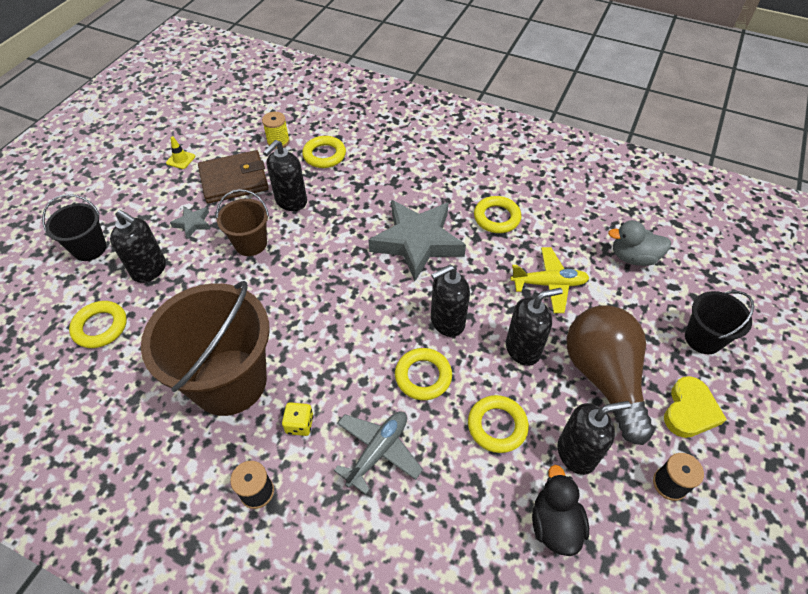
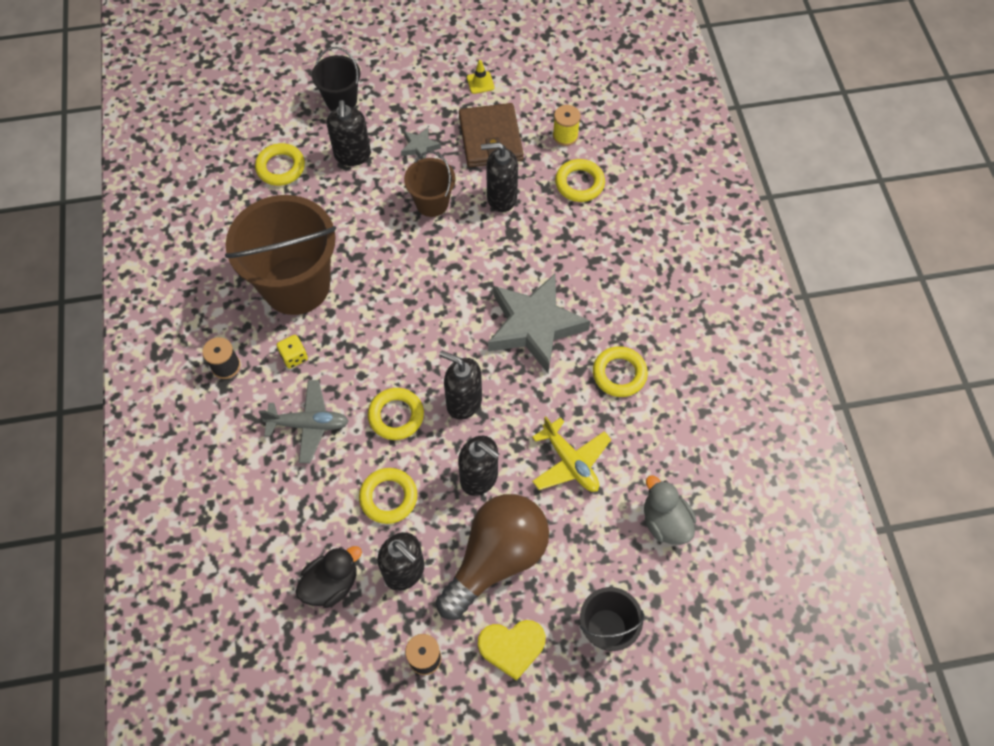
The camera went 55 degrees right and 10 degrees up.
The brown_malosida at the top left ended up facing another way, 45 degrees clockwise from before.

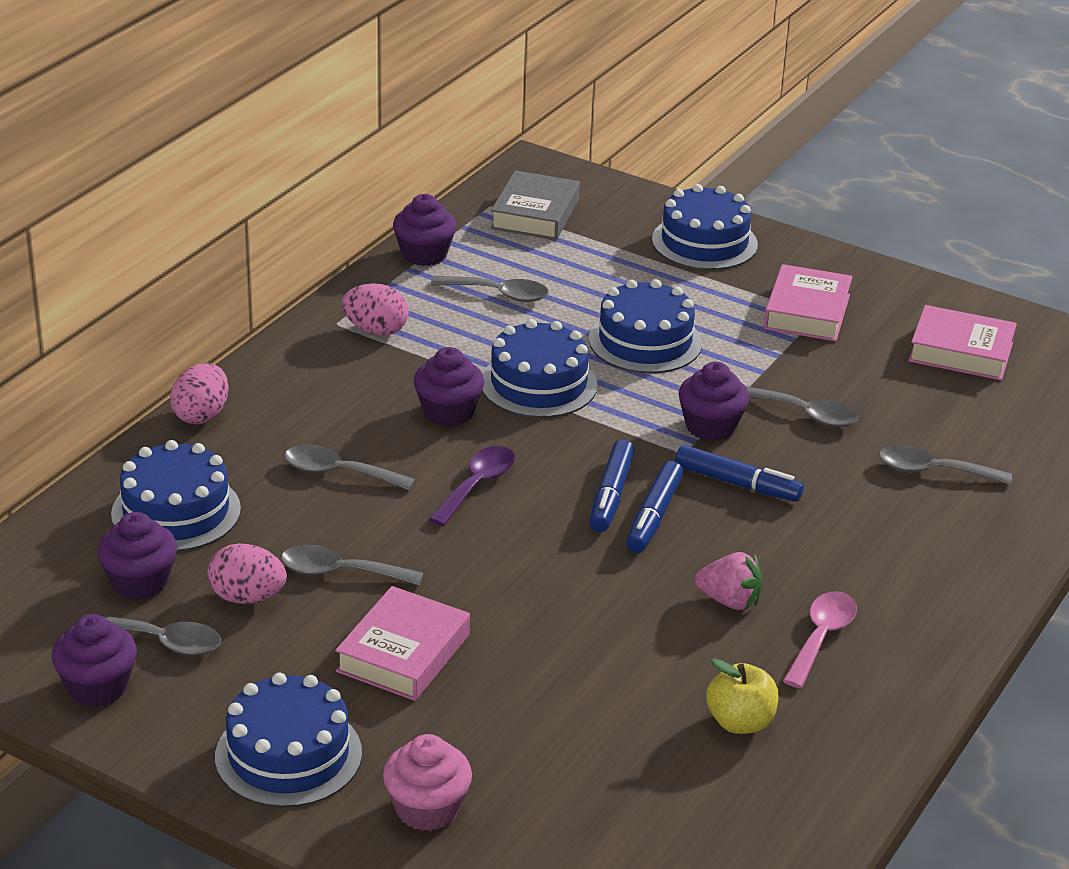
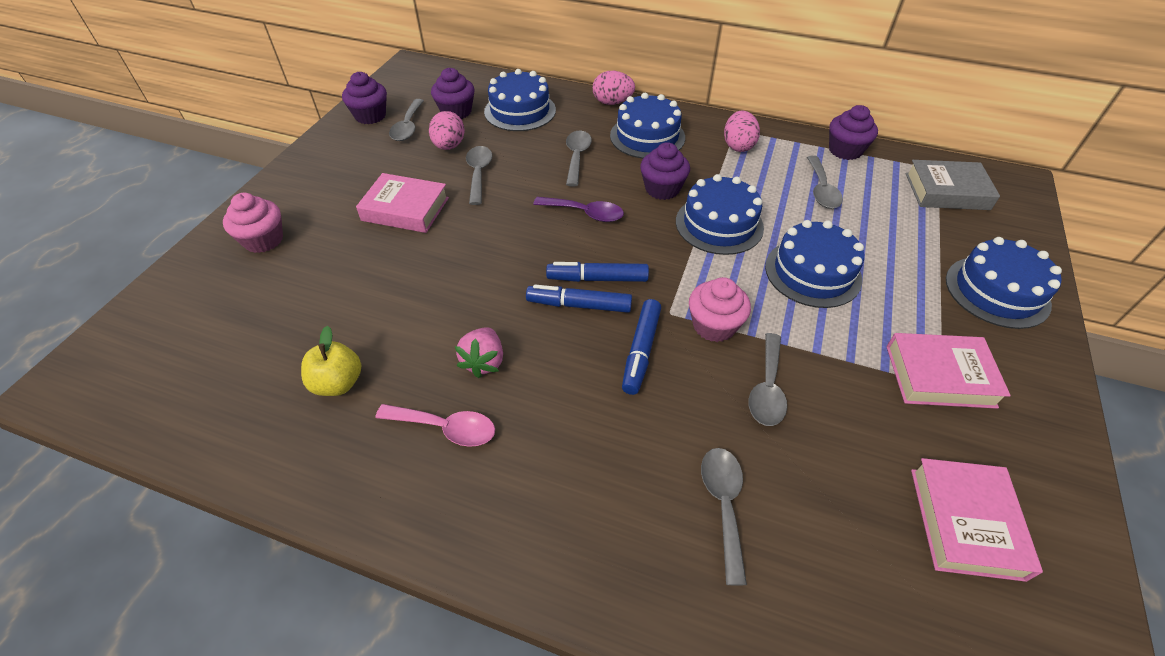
The camera went 80 degrees right and 15 degrees up.
The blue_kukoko (2nd from left) ended up elsewhere, having gone from the bottom left to the top centre.
What was the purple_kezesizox (5th from left) at the middle right turned into the pink_kezesizox (2nd from left) at the centre.

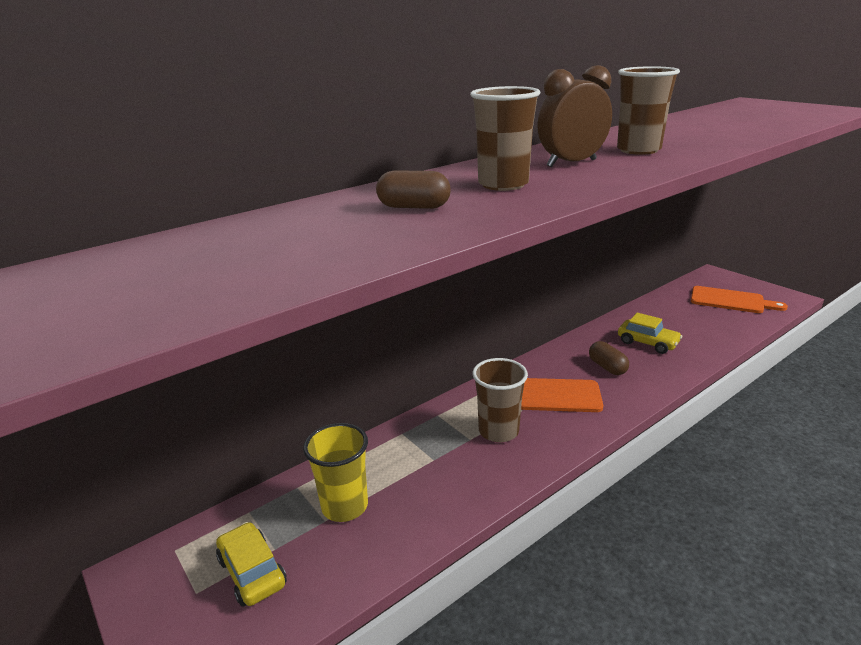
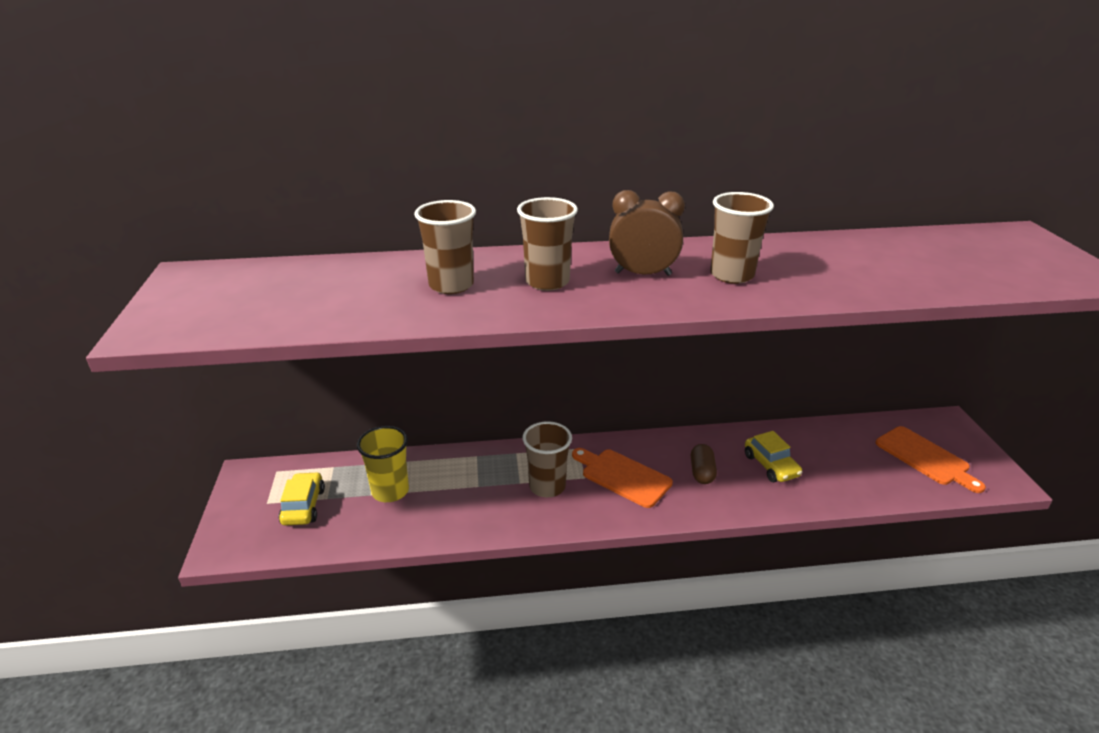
The camera went 30 degrees right and 5 degrees up.
Where the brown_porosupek (1st from left) stood at the top centre, the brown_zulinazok (1st from left) came to stand at the centre.

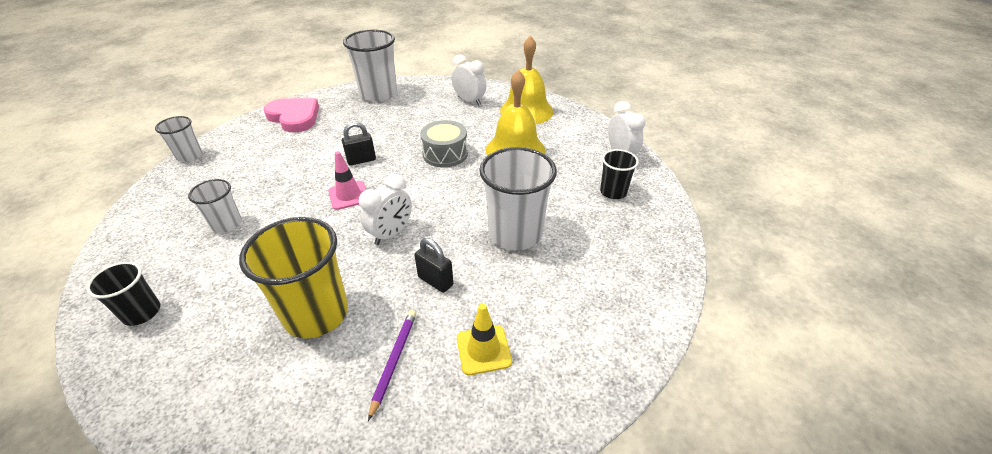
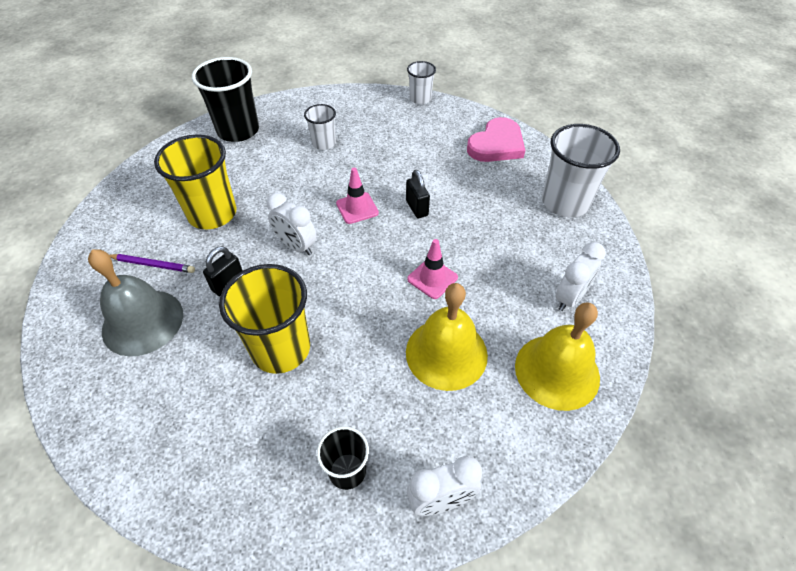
The camera went 90 degrees right and 10 degrees up.
Where the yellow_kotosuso stood at the bottom centre, the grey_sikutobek came to stand at the middle left.
The size of the black_zulinazok (1st from left) at the middle left changed by a factor of 1.83.
What was the white_zulinazok (4th from left) at the centre turned into the yellow_zulinazok (2nd from left) at the middle left.
Where the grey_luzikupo stood at the top centre, the pink_kotosuso (2nd from left) came to stand at the centre.

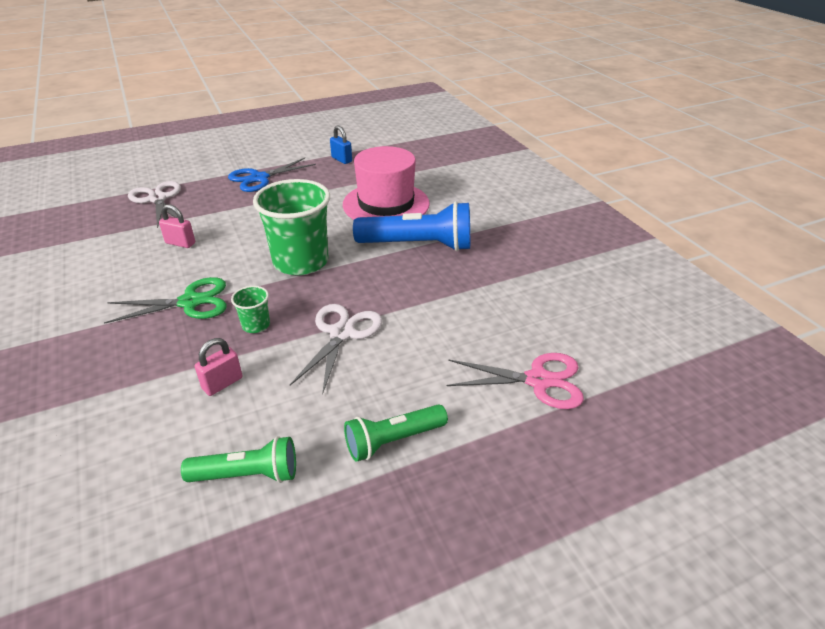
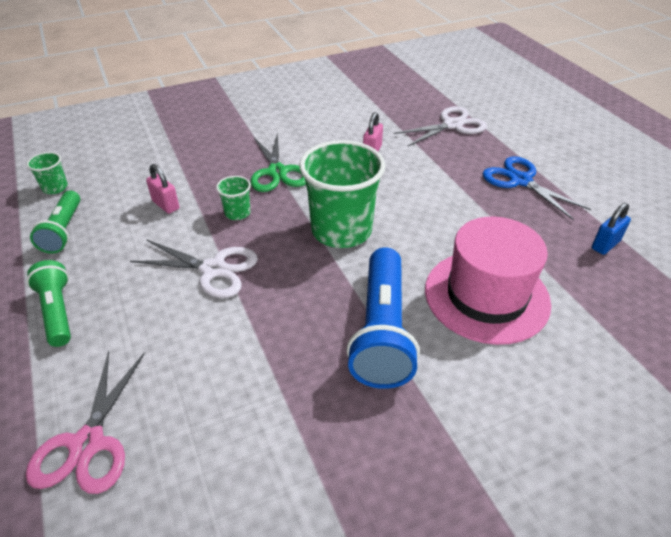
The camera went 90 degrees right and 5 degrees up.
The second view gained the green_zulinazok (1st from left) at the top left.

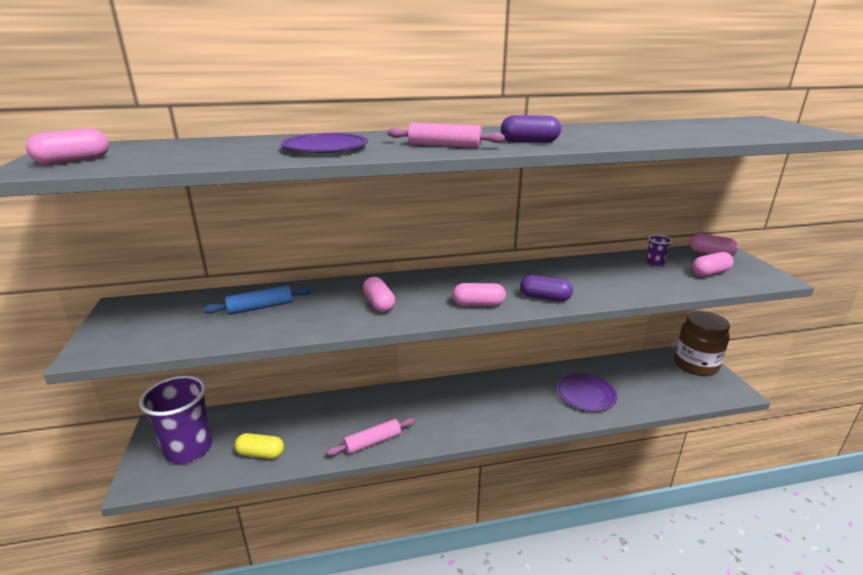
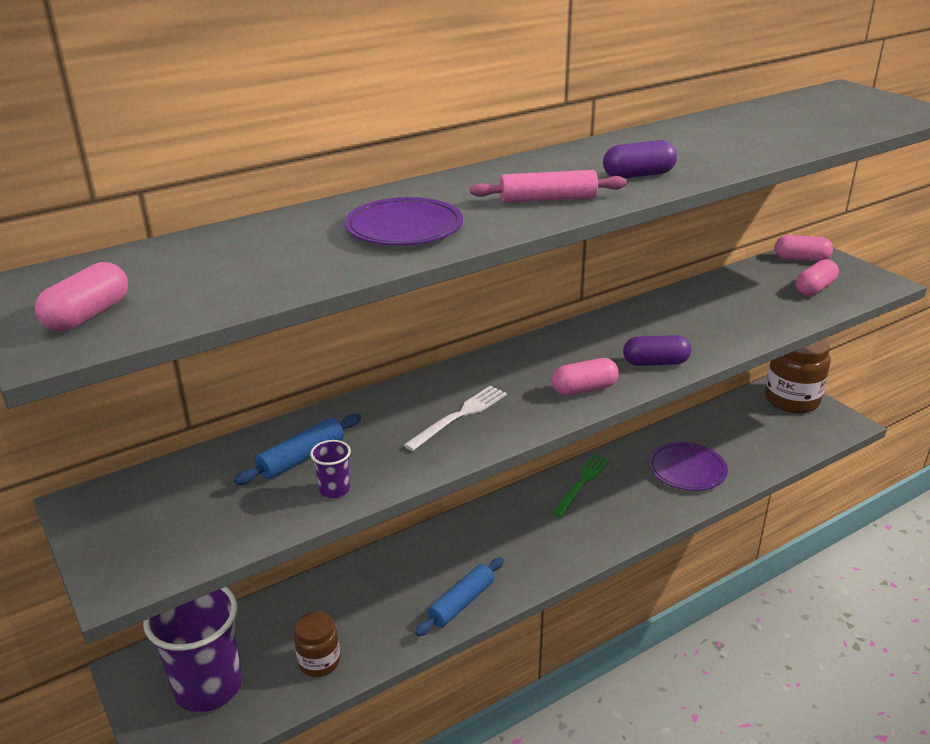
The camera went 20 degrees left and 5 degrees up.
Where the yellow_porosupek stood at the bottom left, the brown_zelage (1st from left) came to stand at the bottom centre.
The purple_zulinazok (2nd from left) ended up elsewhere, having gone from the middle right to the centre.
Where the pink_porosupek (2nd from left) stood at the centre, the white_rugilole came to stand at the centre.
What was the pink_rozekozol (1st from left) at the bottom centre turned into the blue_rozekozol (2nd from left) at the bottom centre.
The second view gained the green_rugilole at the centre.

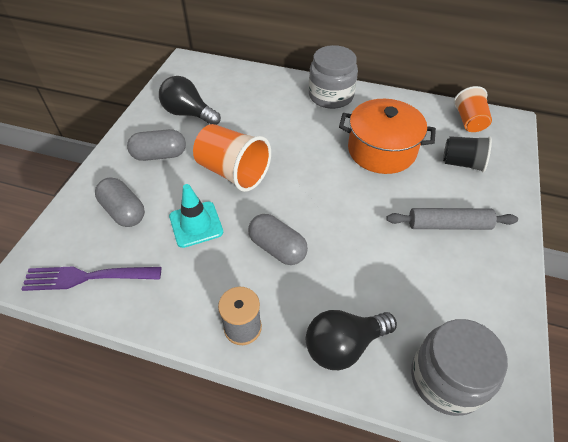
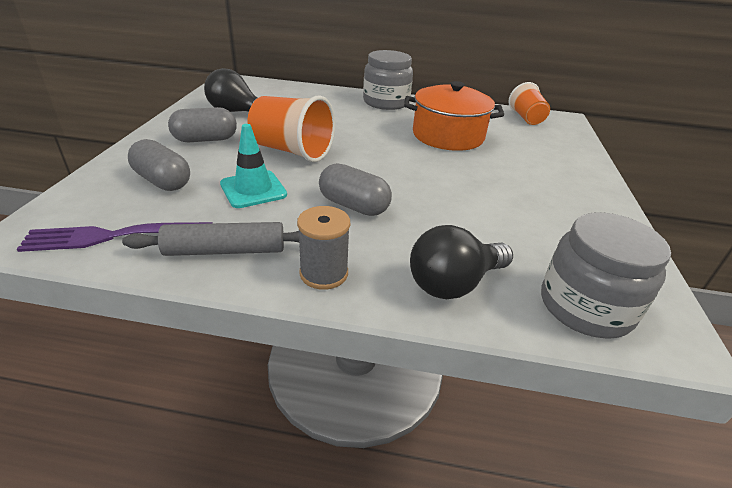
The camera went 10 degrees left and 15 degrees down.
The grey_rozekozol ended up elsewhere, having gone from the middle right to the middle left.
The second view lost the black_zulinazok at the middle right.

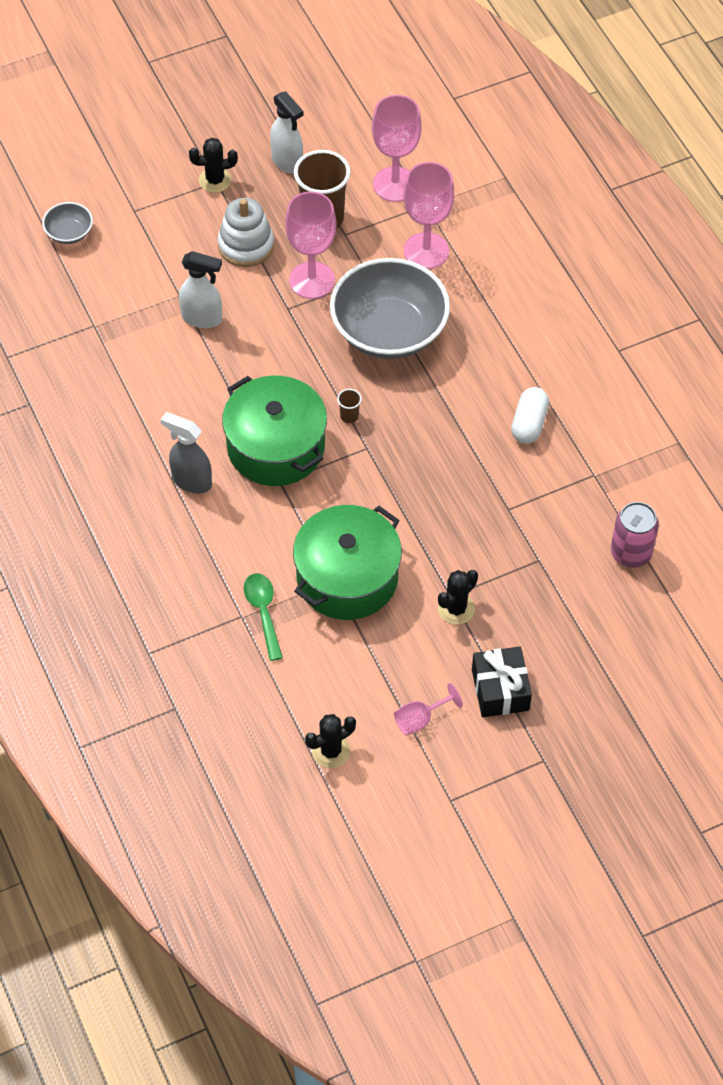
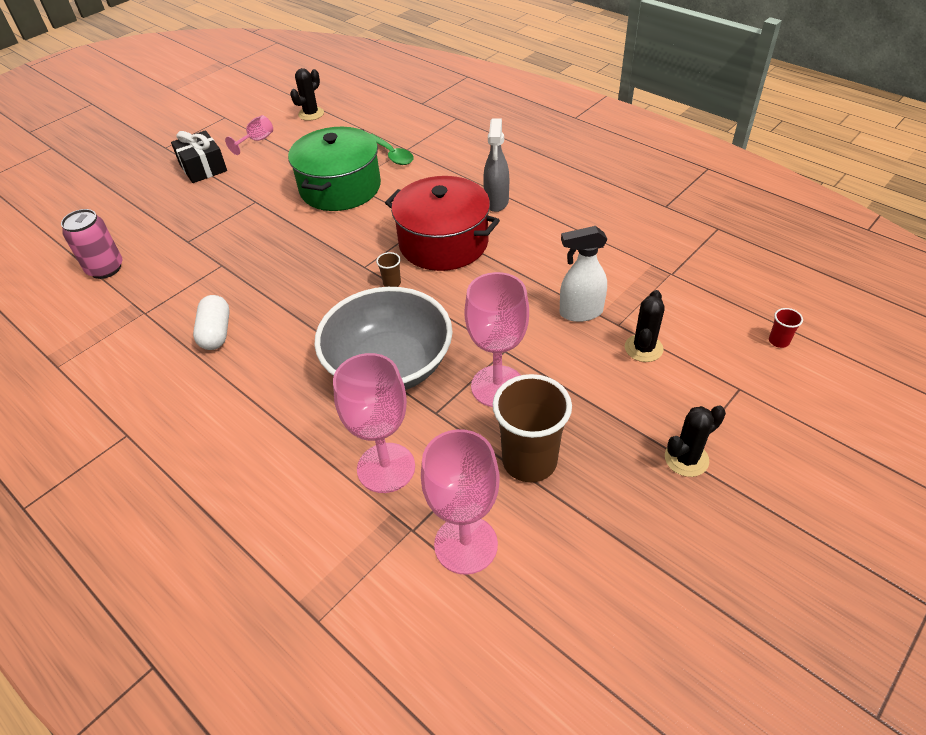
The camera went 160 degrees right and 10 degrees down.
What was the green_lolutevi (1st from left) at the centre turned into the red_lolutevi at the top centre.
The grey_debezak at the middle left ended up facing another way, 90 degrees clockwise from before.
The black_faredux (3rd from left in the first image) ended up elsewhere, having gone from the centre to the middle right.
Where the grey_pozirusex (1st from left) stood at the top left, the red_zulinazok came to stand at the middle right.
The second view lost the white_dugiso at the top centre.
The second view lost the white_debezak (2nd from left) at the top centre.

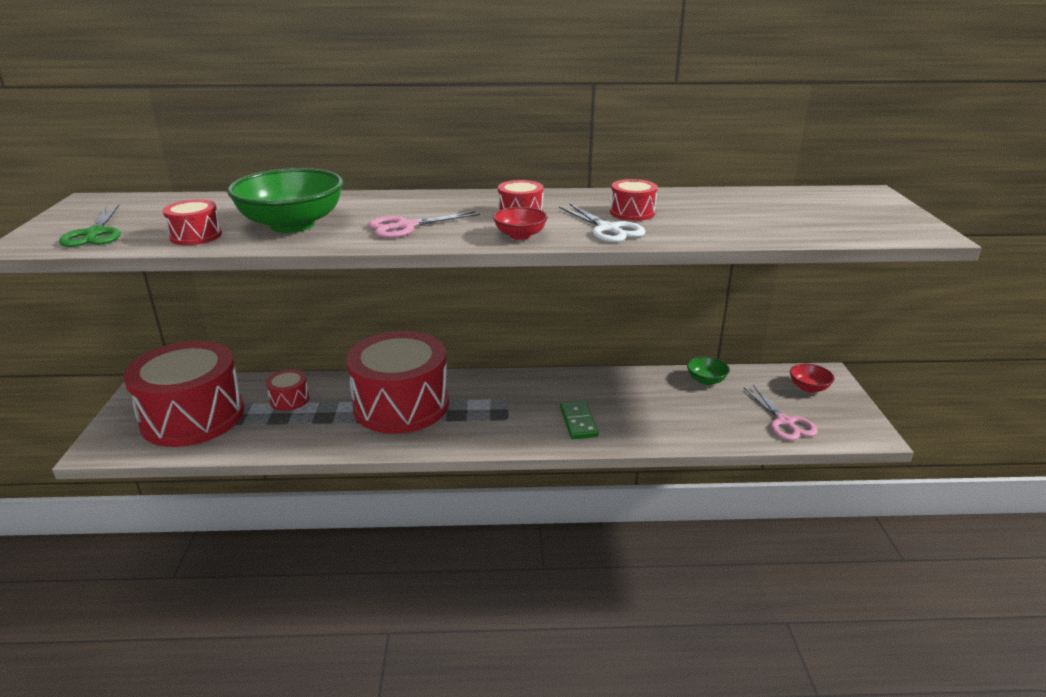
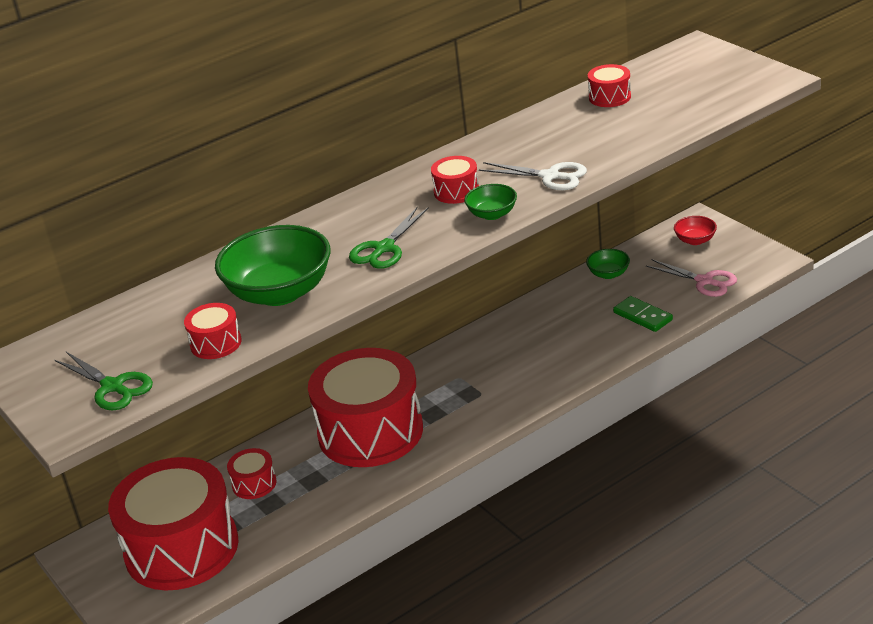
The camera went 30 degrees left and 5 degrees up.
What was the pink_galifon (1st from left) at the top centre turned into the green_galifon (2nd from left) at the centre.
What was the red_pozirusex (1st from left) at the top centre turned into the green_pozirusex (2nd from left) at the top centre.
The red_luzikupo (6th from left) ended up elsewhere, having gone from the top centre to the top right.
The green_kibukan ended up elsewhere, having gone from the centre to the middle right.

